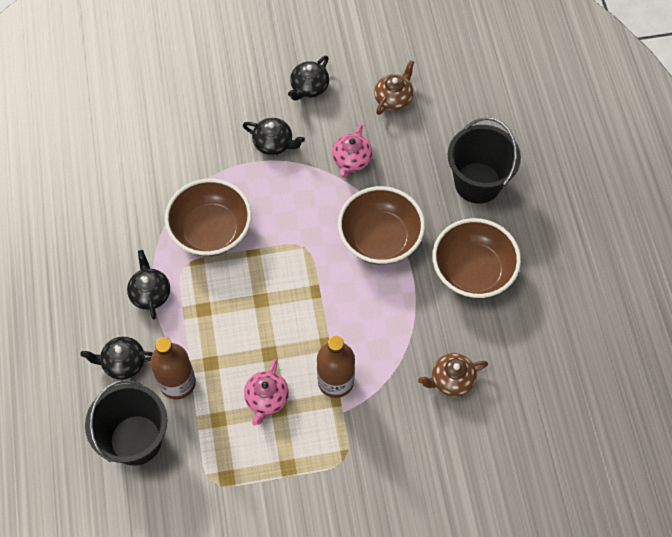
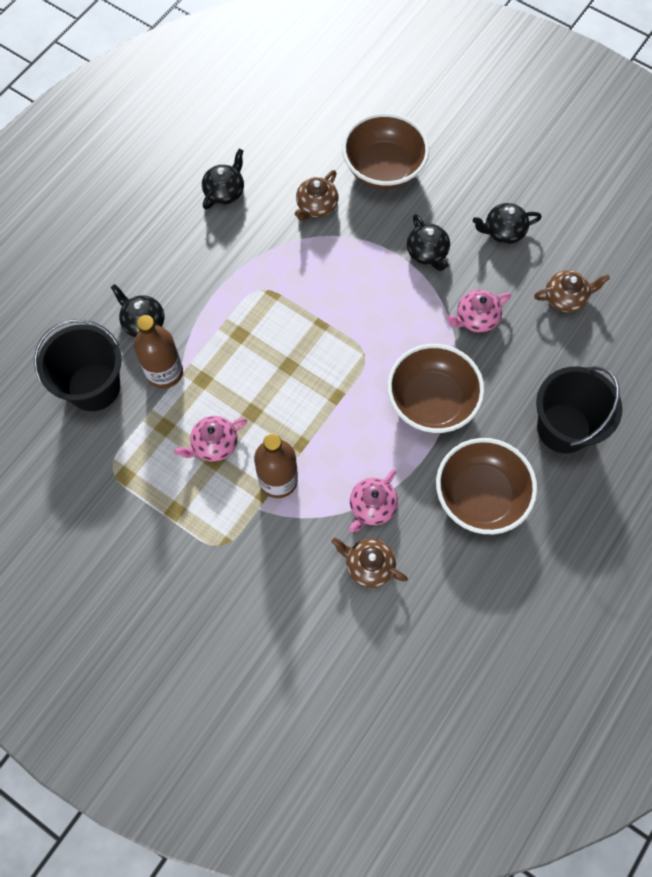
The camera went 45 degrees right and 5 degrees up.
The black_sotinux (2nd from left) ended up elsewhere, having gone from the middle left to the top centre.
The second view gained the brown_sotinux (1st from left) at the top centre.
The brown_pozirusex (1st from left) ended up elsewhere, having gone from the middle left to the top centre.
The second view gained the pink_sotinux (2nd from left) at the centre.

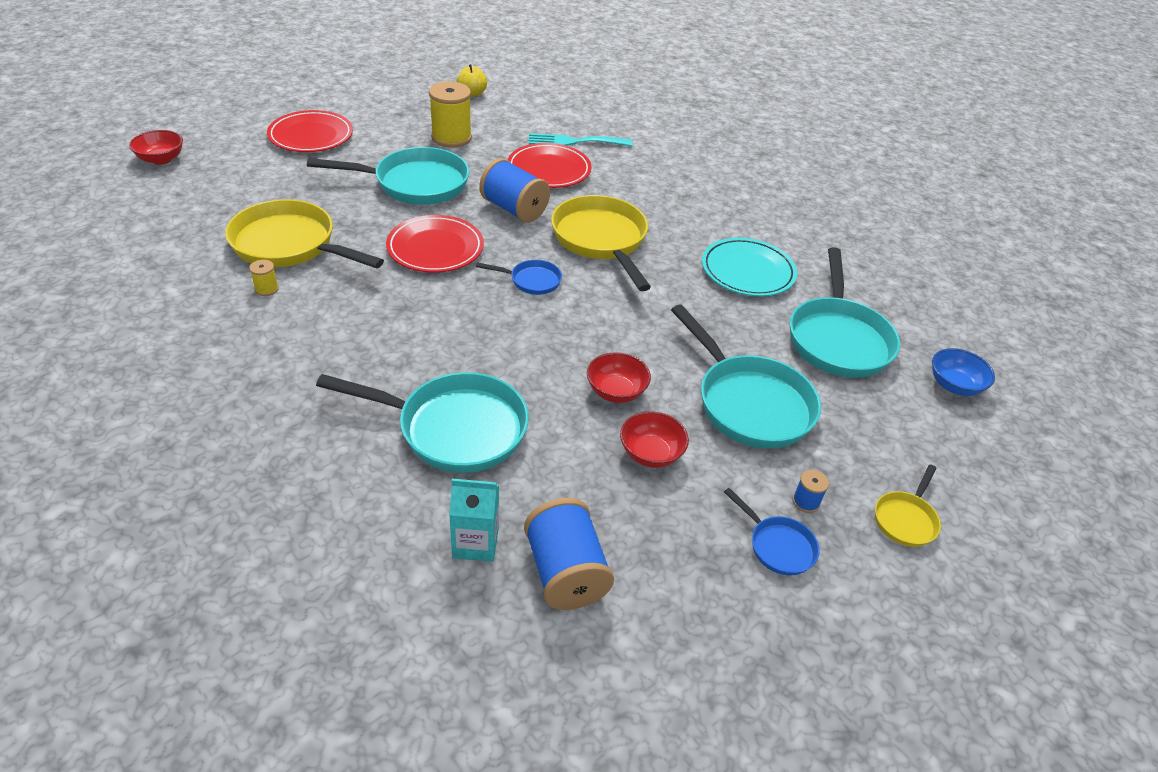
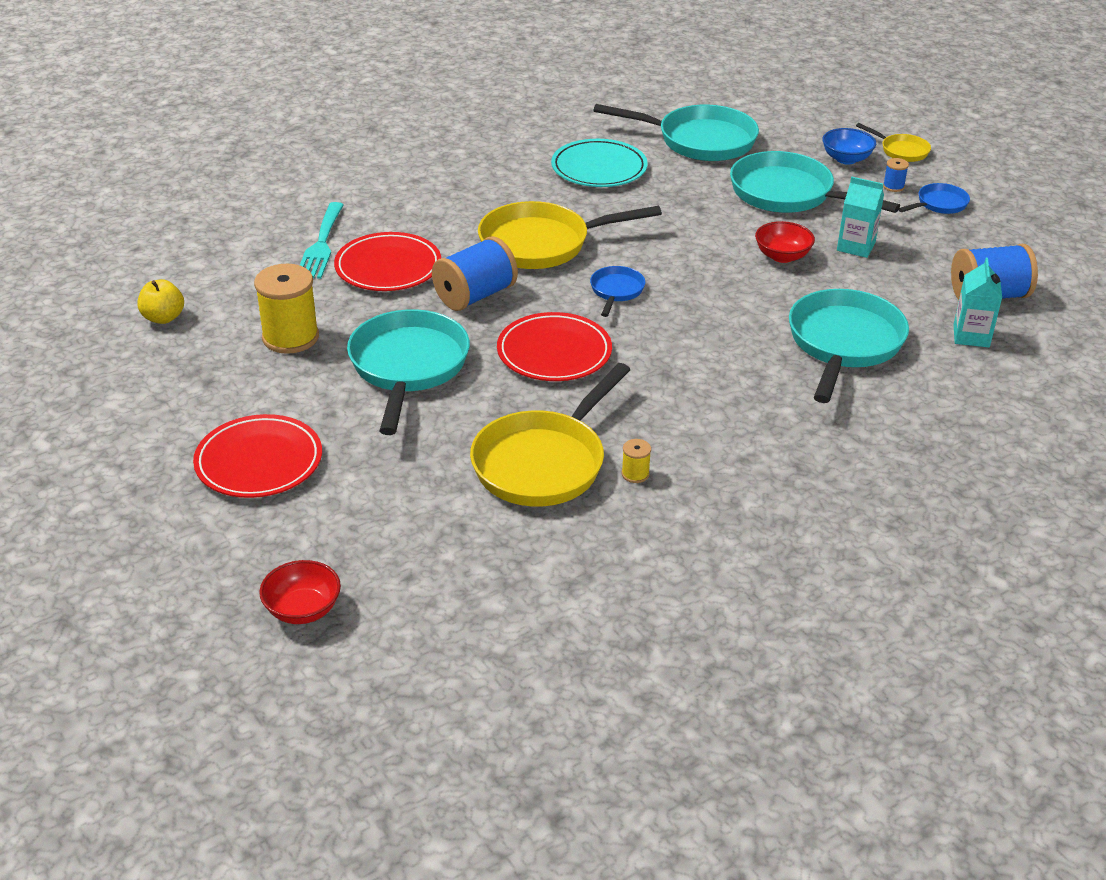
The camera went 80 degrees left and 5 degrees down.
The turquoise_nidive (3rd from left) at the centre ended up facing another way, 120 degrees counterclockwise from before.
The blue_pozirusex ended up elsewhere, having gone from the middle right to the top right.
Where the red_pozirusex (3rd from left) stood at the centre, the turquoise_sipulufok (1st from left) came to stand at the top right.

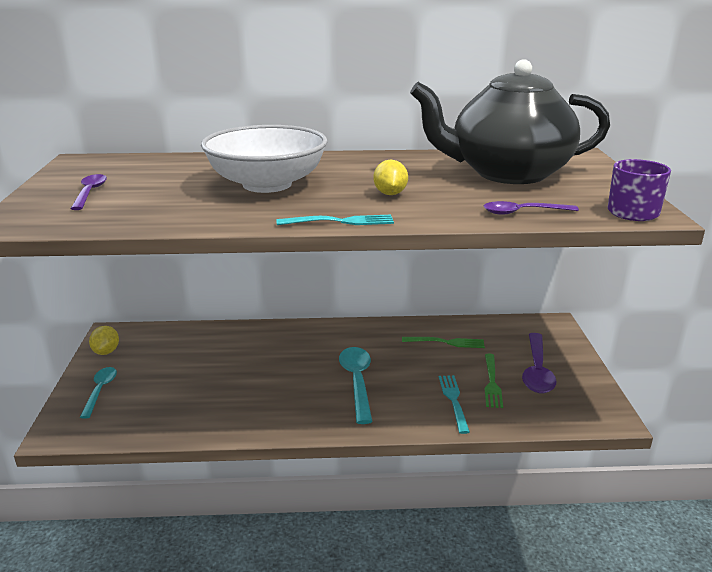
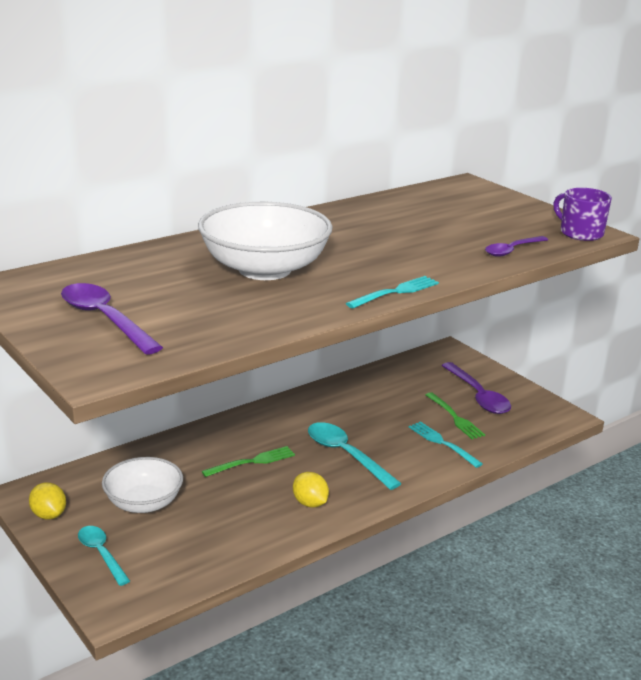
The camera went 35 degrees left and 0 degrees up.
The size of the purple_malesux (1st from left) at the middle left changed by a factor of 1.55.
The second view gained the white_pozirusex (1st from left) at the bottom left.
The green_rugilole (1st from left) ended up elsewhere, having gone from the centre to the bottom centre.
The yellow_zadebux (2nd from left) ended up elsewhere, having gone from the top centre to the bottom centre.
The second view lost the black_sotinux at the top right.

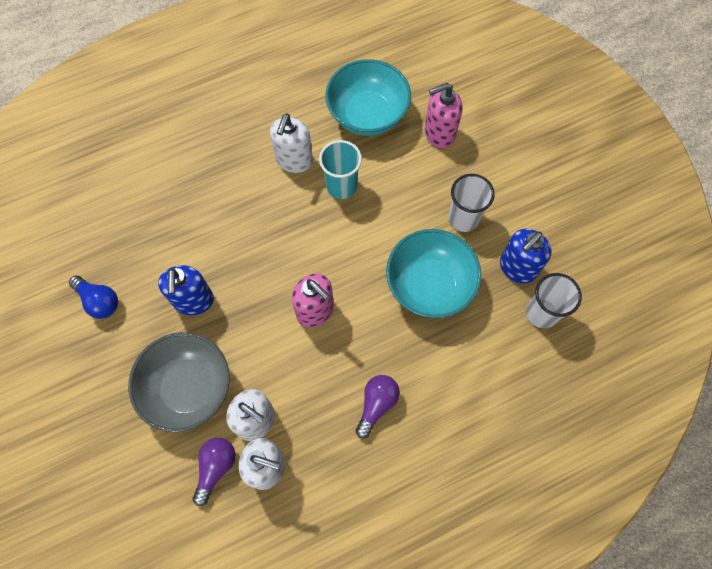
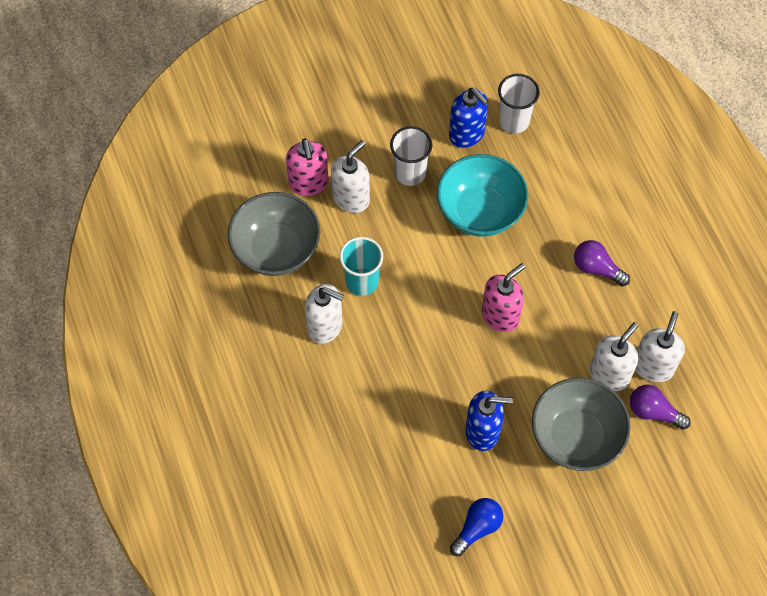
The camera went 85 degrees left and 5 degrees down.
What was the turquoise_pozirusex (1st from left) at the top centre turned into the grey_pozirusex (1st from left) at the centre.
The second view gained the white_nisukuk (2nd from left) at the top centre.

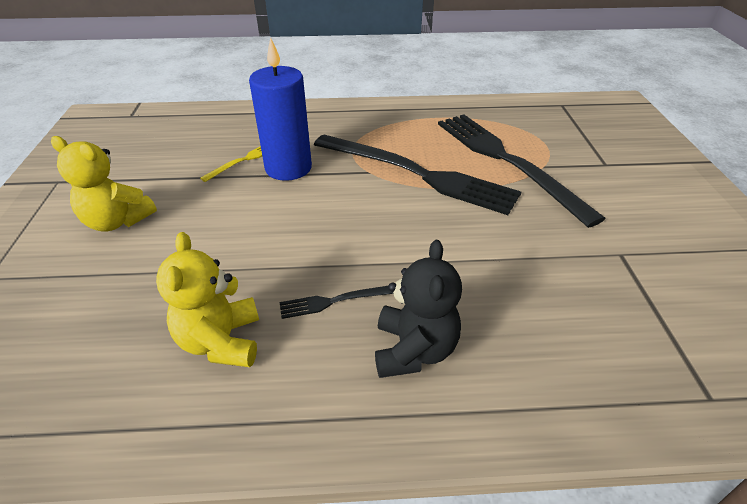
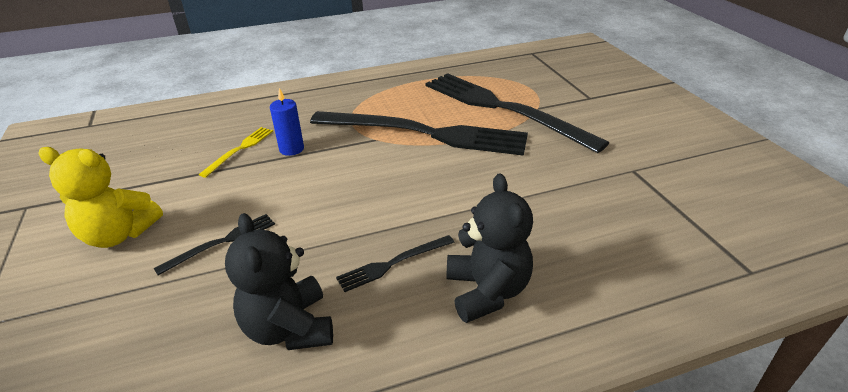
The camera went 15 degrees left and 5 degrees down.
The second view gained the black_rugilole (1st from left) at the middle left.
What was the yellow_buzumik (2nd from left) at the middle left turned into the black_buzumik (1st from left) at the bottom left.
The size of the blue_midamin at the top centre changed by a factor of 0.50.

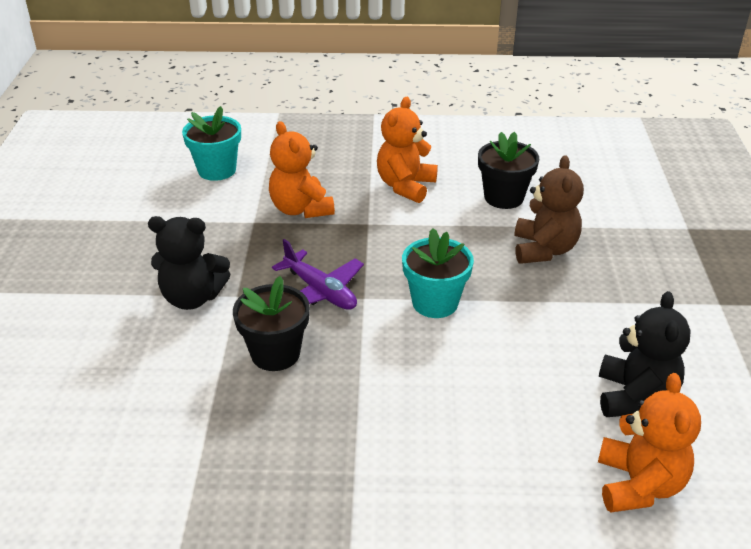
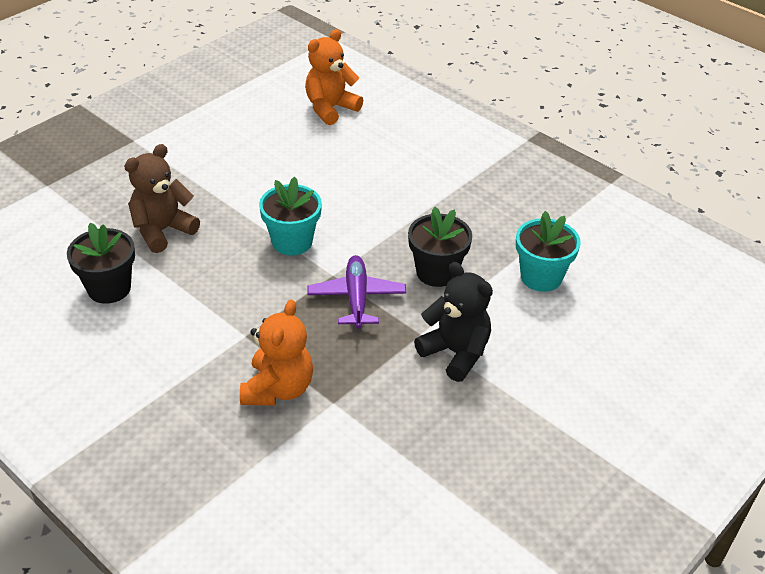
The camera went 140 degrees left and 5 degrees up.
The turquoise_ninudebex (1st from left in the first image) ended up elsewhere, having gone from the top left to the middle right.
The second view lost the orange_buzumik (2nd from left) at the top centre.
The second view lost the black_buzumik (2nd from left) at the middle right.

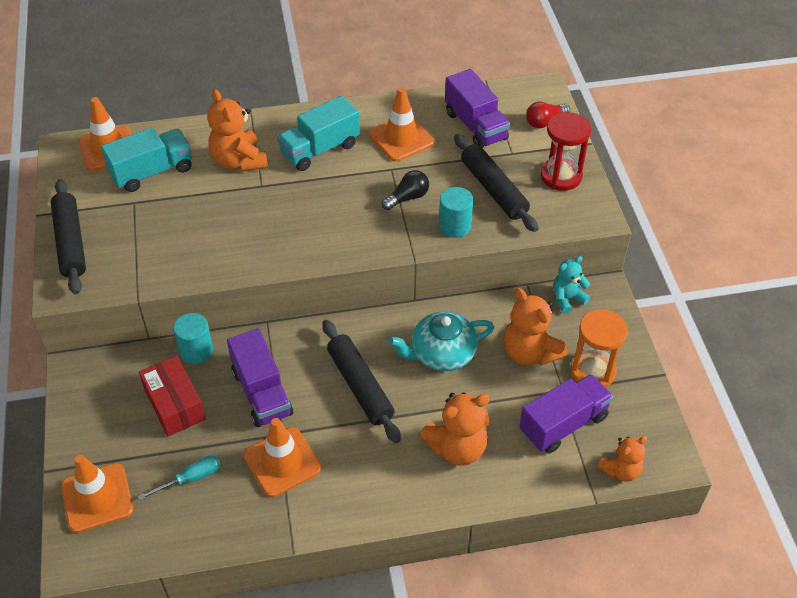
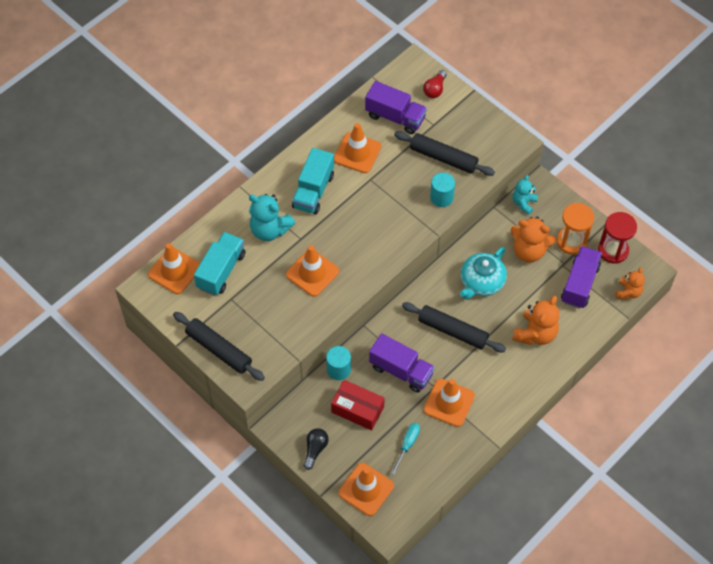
The camera went 35 degrees left and 10 degrees up.
What was the orange_buzumik (1st from left) at the top left turned into the turquoise_buzumik (1st from left) at the centre.
The second view gained the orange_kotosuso (2nd from left) at the centre.
The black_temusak ended up elsewhere, having gone from the top centre to the bottom centre.
The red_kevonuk ended up elsewhere, having gone from the top right to the middle right.

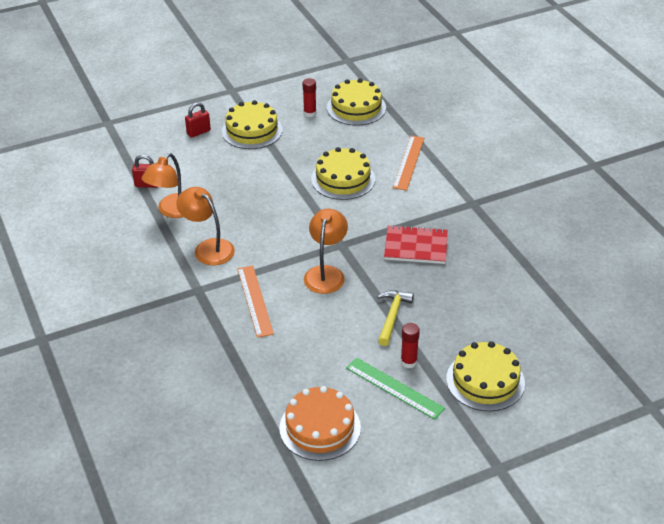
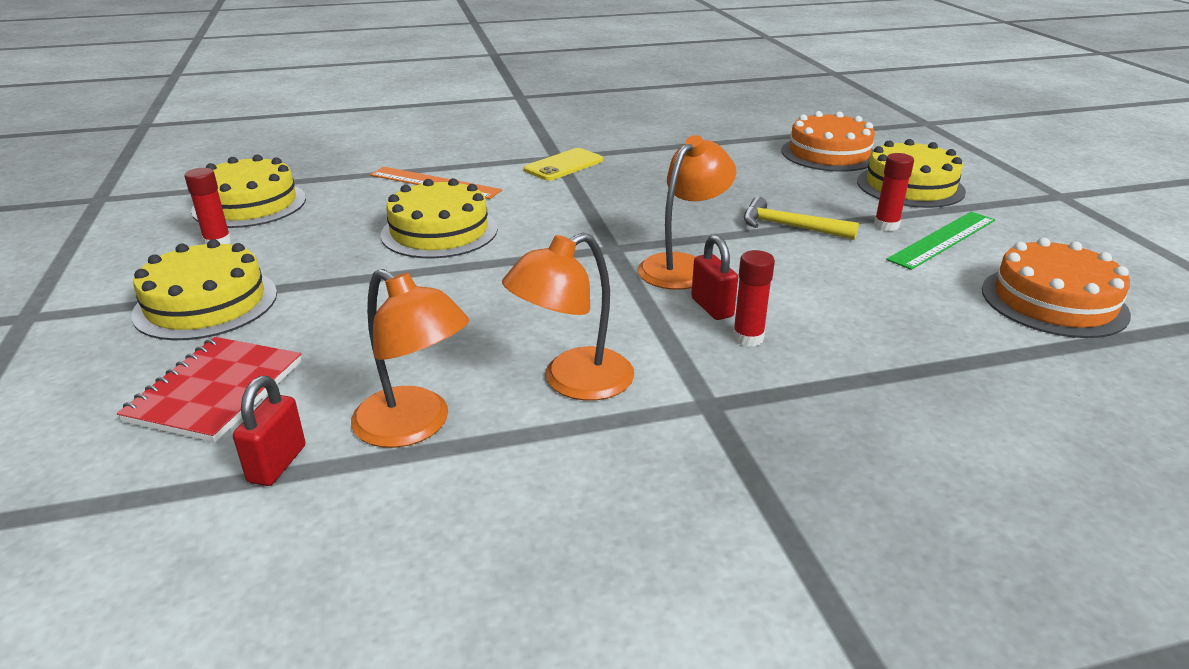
The camera went 80 degrees left and 10 degrees down.
The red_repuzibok ended up elsewhere, having gone from the centre to the middle left.
The second view gained the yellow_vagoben at the top centre.
The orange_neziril (3rd from left) at the centre ended up facing another way, 105 degrees clockwise from before.
The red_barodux (2nd from left) ended up elsewhere, having gone from the top left to the centre.
Where the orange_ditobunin (1st from left) stood at the centre, the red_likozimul (2nd from left) came to stand at the centre.
The second view gained the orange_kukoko (1st from left) at the top right.

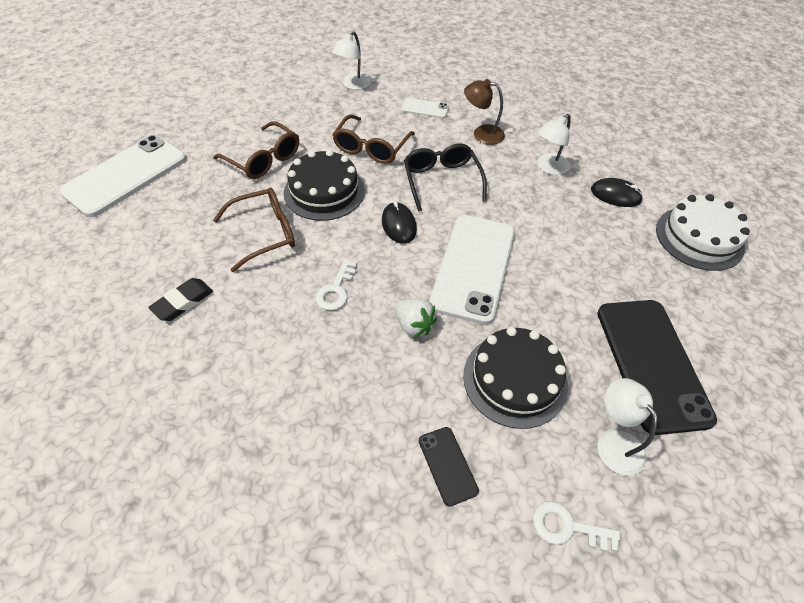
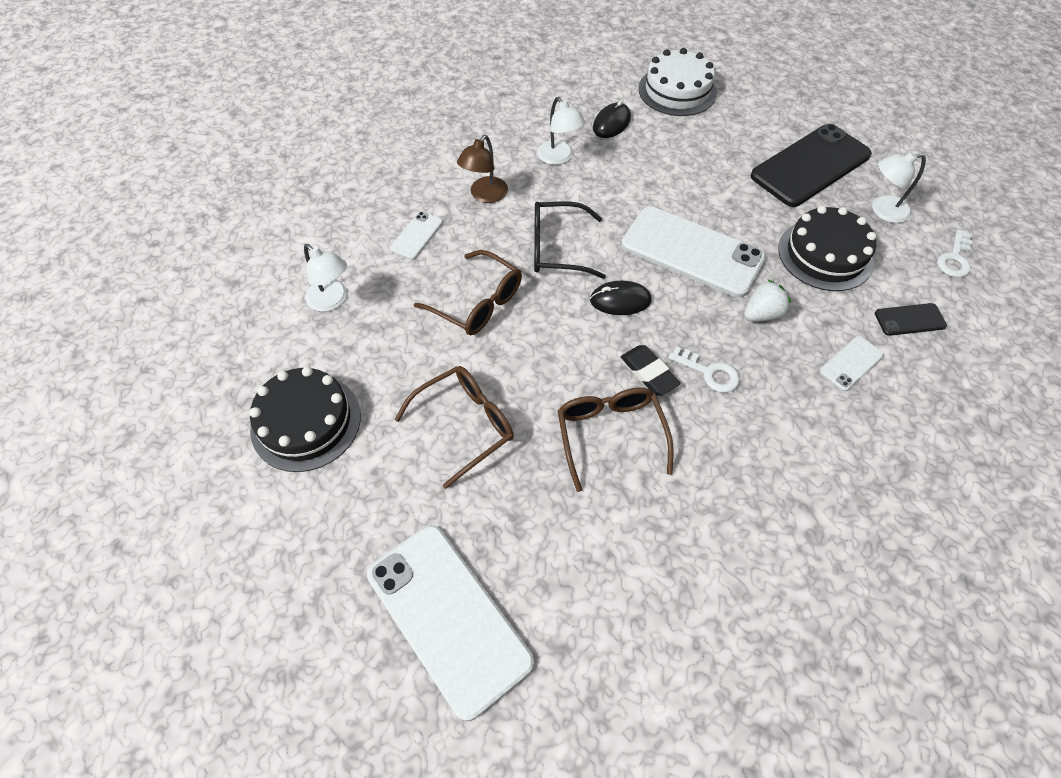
The camera went 75 degrees left and 5 degrees up.
The black_kukoko (1st from left) ended up elsewhere, having gone from the top centre to the middle left.
The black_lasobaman ended up elsewhere, having gone from the middle left to the centre.
The black_vagoben (2nd from left in the first image) at the middle right ended up facing another way, 45 degrees counterclockwise from before.
The second view gained the white_vagoben (4th from left) at the middle right.

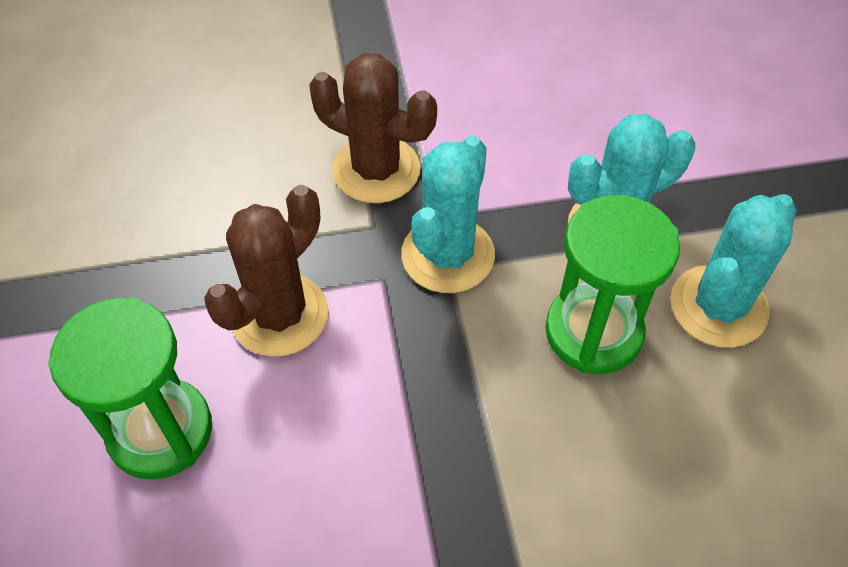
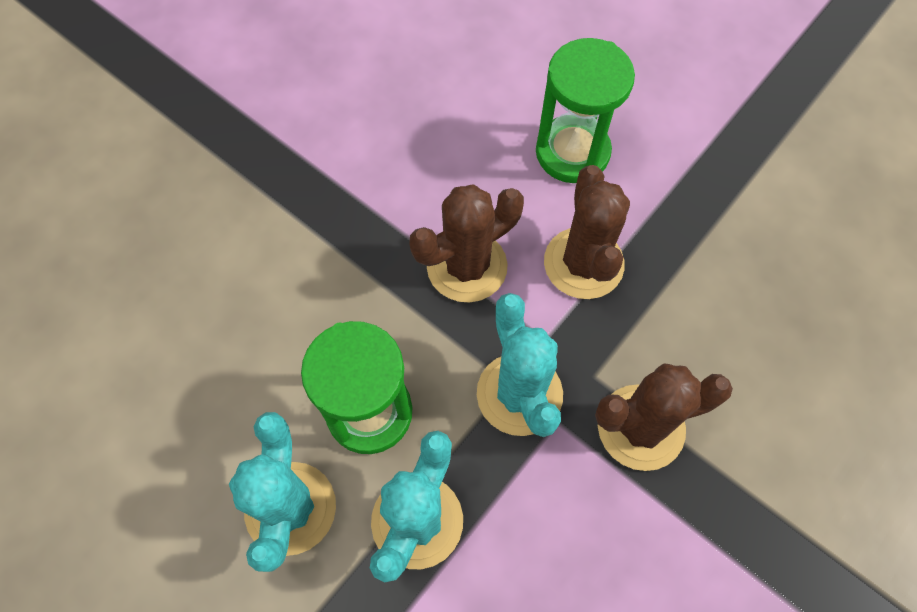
The camera went 140 degrees right and 10 degrees up.
The second view gained the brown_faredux (1st from left) at the centre.

